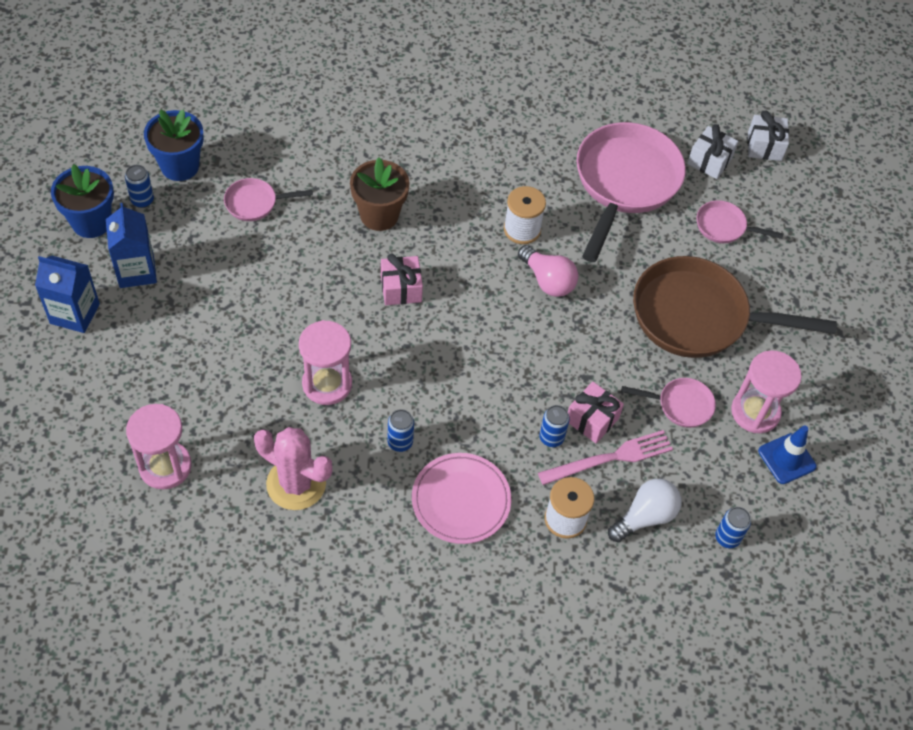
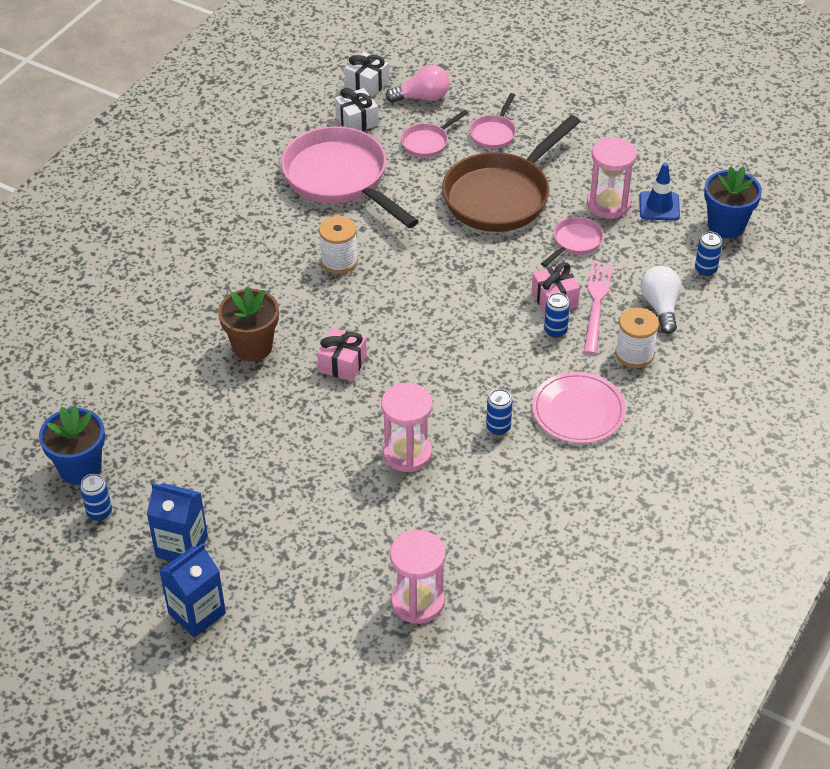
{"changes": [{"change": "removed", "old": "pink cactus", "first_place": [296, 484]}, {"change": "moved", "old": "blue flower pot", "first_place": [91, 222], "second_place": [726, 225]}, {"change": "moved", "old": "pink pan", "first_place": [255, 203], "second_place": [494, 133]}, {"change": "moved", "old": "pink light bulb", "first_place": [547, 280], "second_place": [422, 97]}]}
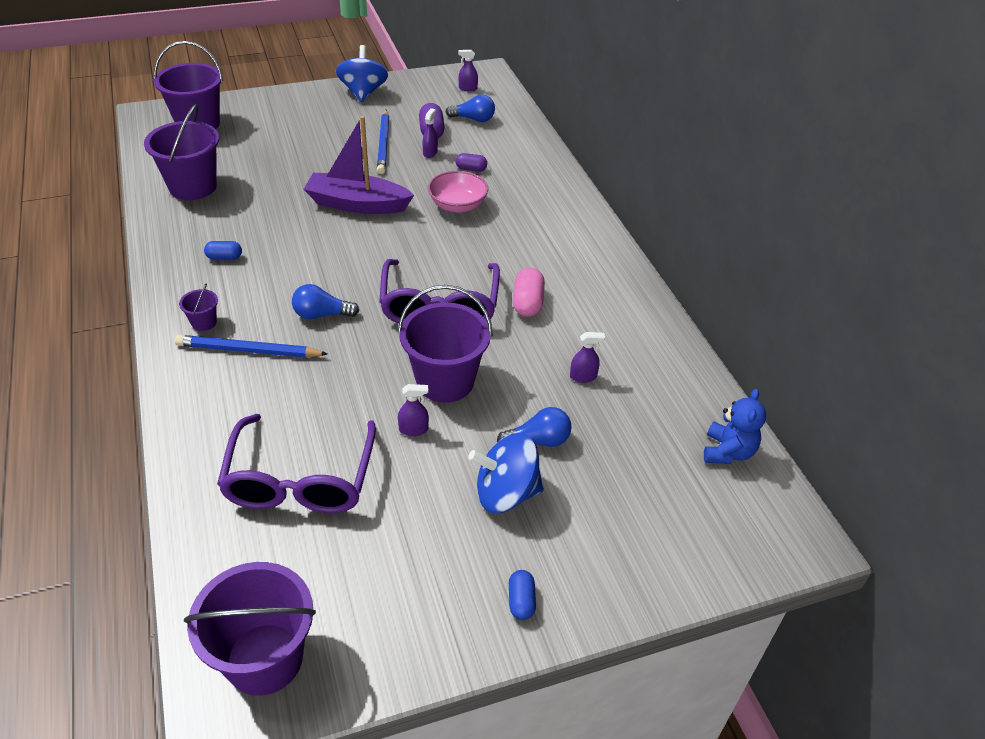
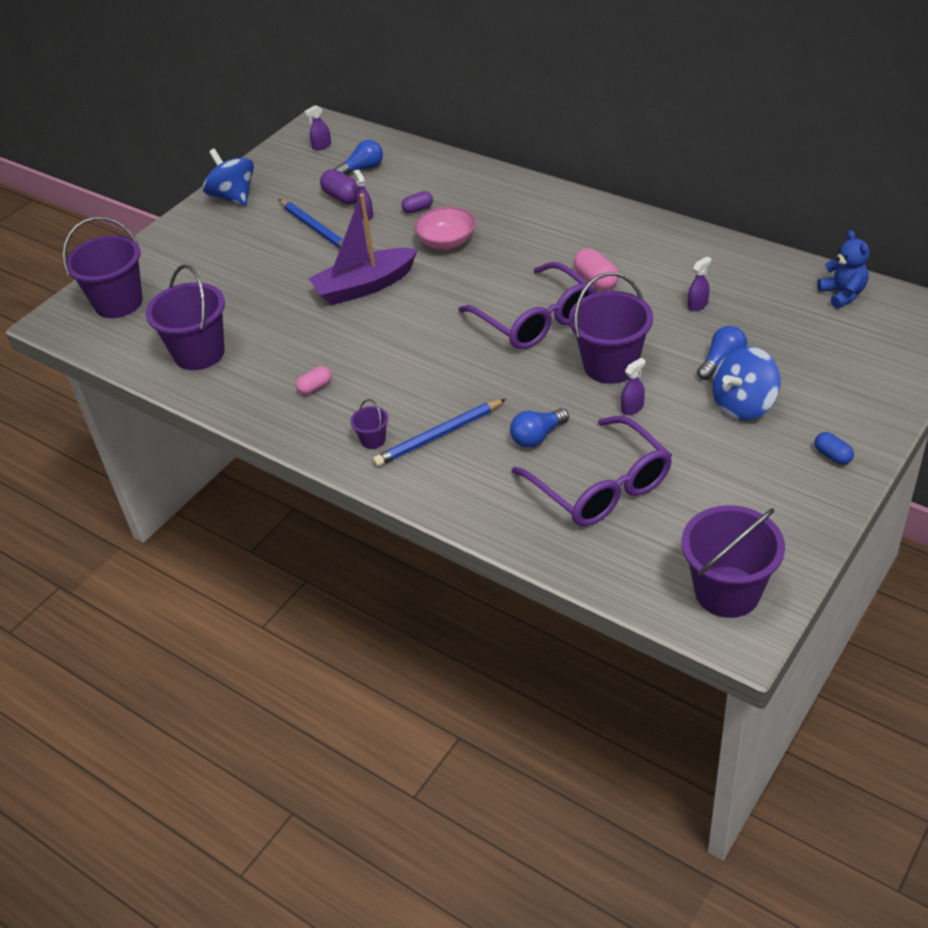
{"changes": [{"change": "moved", "old": "blue light bulb", "first_place": [322, 314], "second_place": [537, 436]}, {"change": "recoloured", "old": "blue capsule", "new": "pink capsule", "first_place": [224, 257], "second_place": [315, 387]}]}
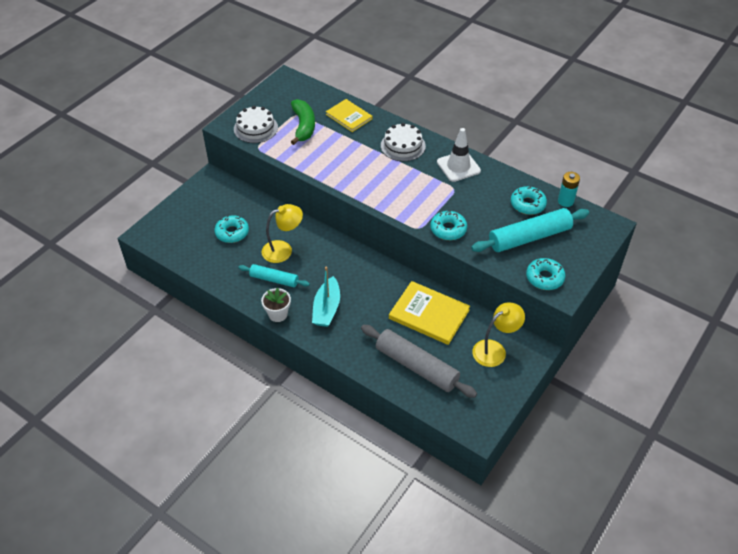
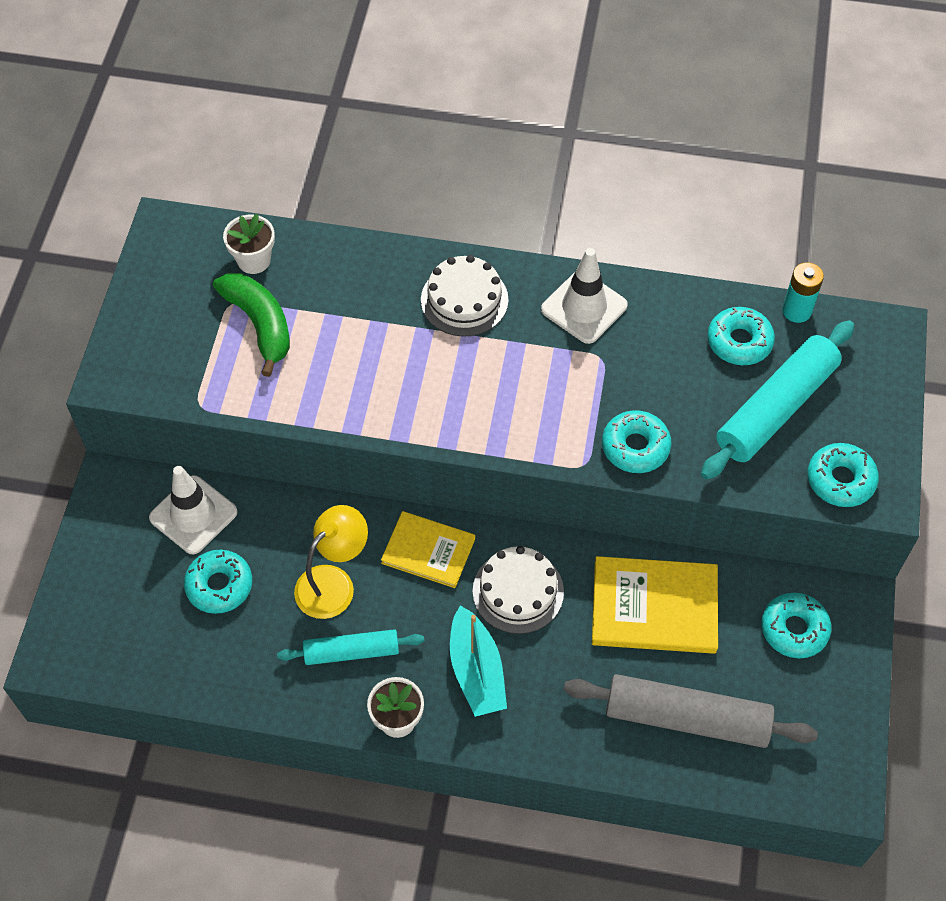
{"changes": [{"change": "added", "new": "white traffic cone", "second_place": [193, 515]}, {"change": "added", "new": "white flower pot", "second_place": [254, 260]}, {"change": "moved", "old": "white cake", "first_place": [255, 128], "second_place": [518, 591]}, {"change": "moved", "old": "yellow book", "first_place": [349, 116], "second_place": [428, 551]}, {"change": "replaced", "old": "yellow lamp", "new": "turquoise donut", "first_place": [495, 350], "second_place": [794, 629]}]}
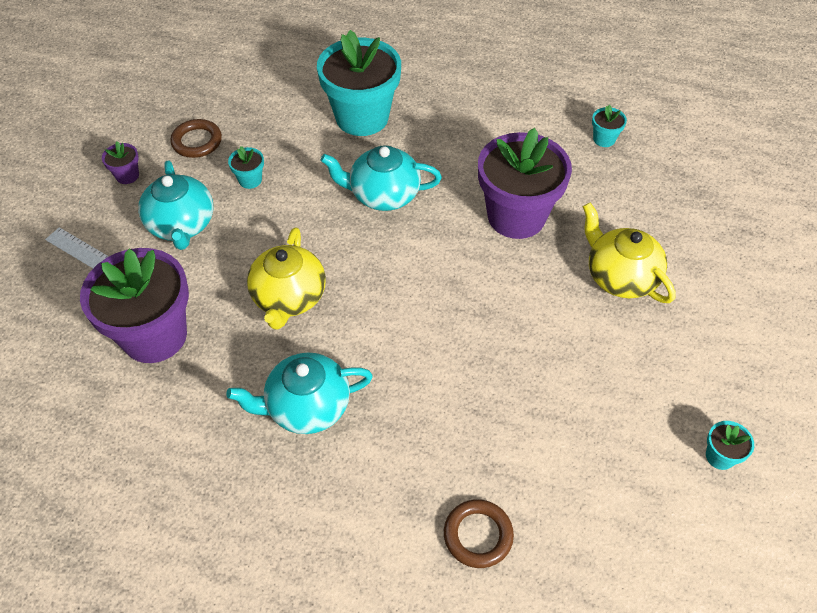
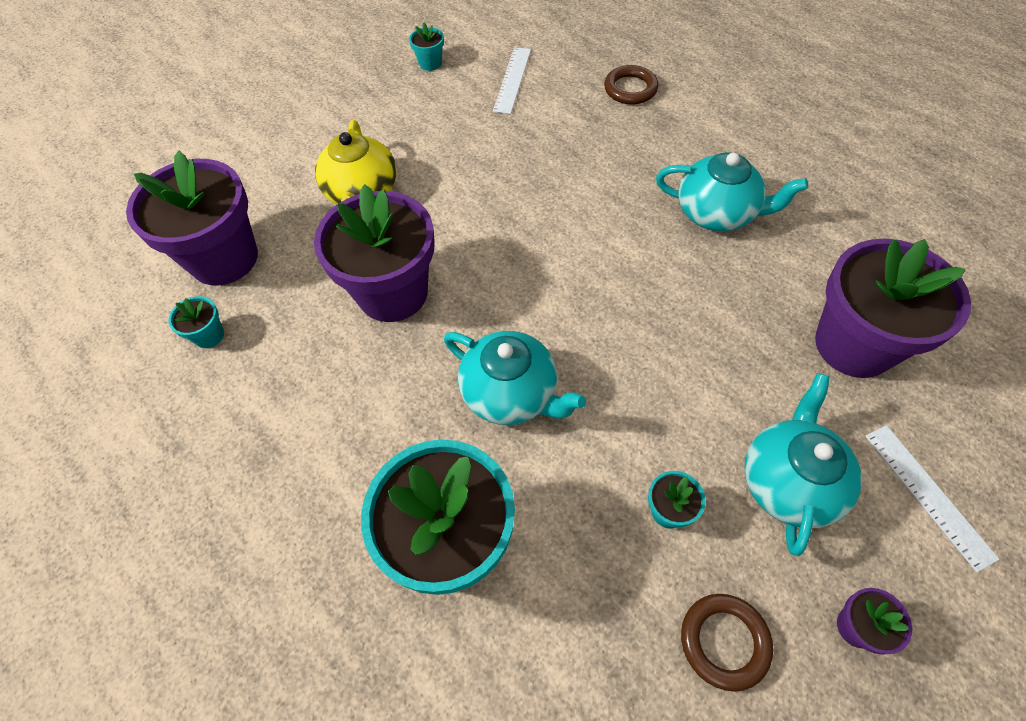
{"changes": [{"change": "removed", "old": "yellow teapot", "first_place": [289, 298]}, {"change": "added", "new": "purple flower pot", "second_place": [224, 258]}, {"change": "added", "new": "white ruler", "second_place": [512, 80]}]}
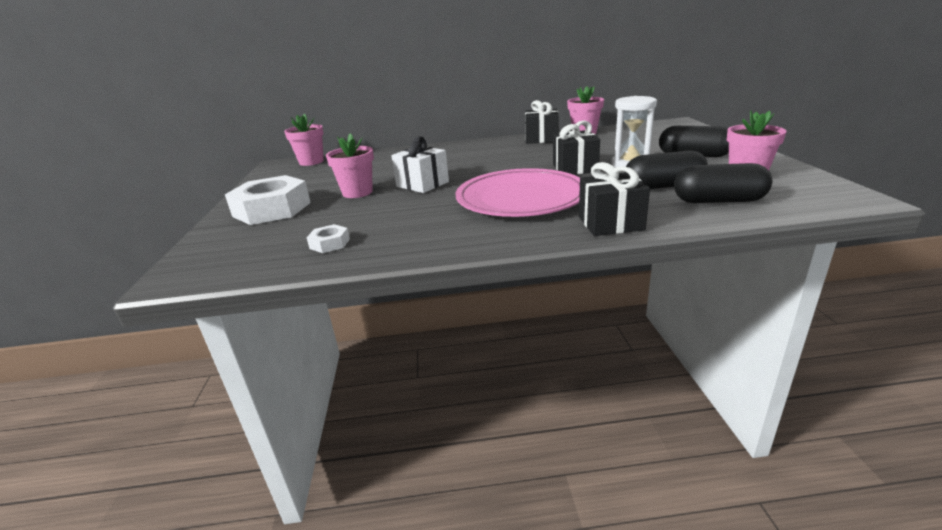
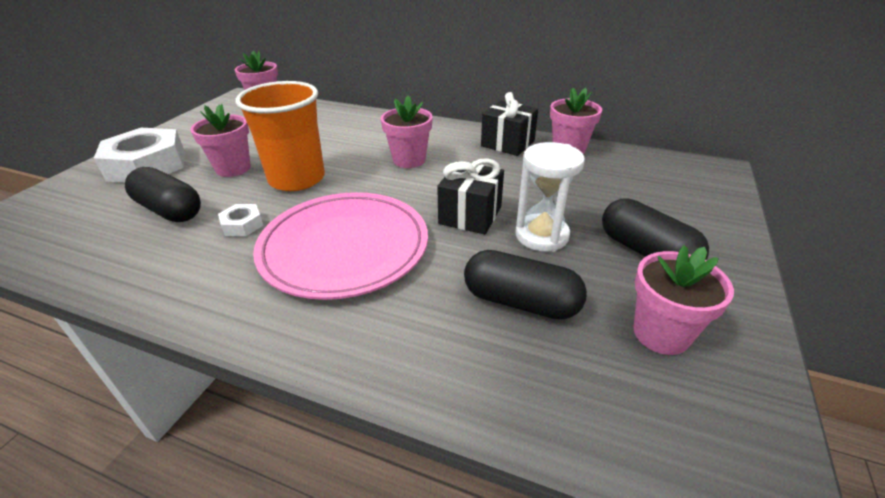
{"changes": [{"change": "removed", "old": "black gift", "first_place": [610, 223]}, {"change": "added", "new": "pink flower pot", "second_place": [409, 160]}, {"change": "moved", "old": "white nut", "first_place": [330, 244], "second_place": [242, 225]}, {"change": "moved", "old": "black capsule", "first_place": [718, 201], "second_place": [169, 210]}, {"change": "replaced", "old": "white gift", "new": "orange cup", "first_place": [422, 184], "second_place": [297, 179]}]}
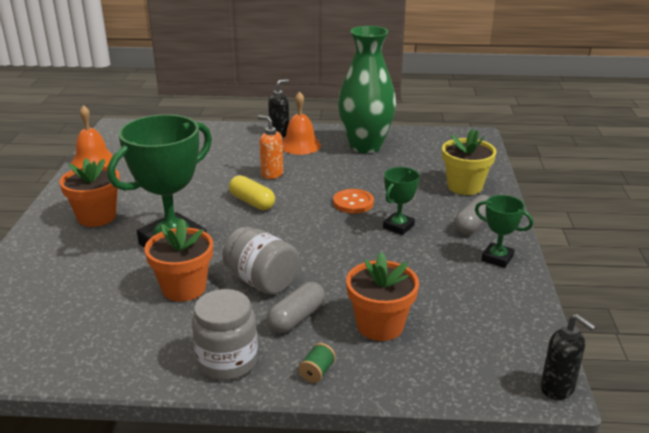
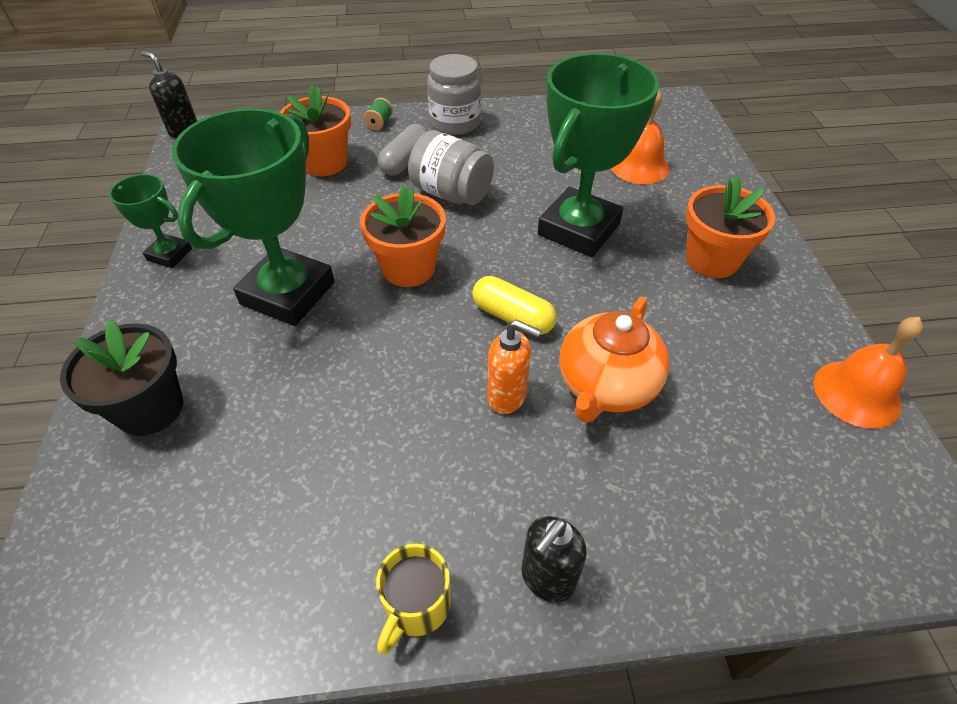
{"changes": [{"change": "removed", "old": "orange button", "first_place": [353, 203]}, {"change": "removed", "old": "green vase", "first_place": [365, 146]}, {"change": "removed", "old": "grey capsule", "first_place": [473, 224]}, {"change": "added", "new": "yellow mug", "second_place": [416, 606]}, {"change": "added", "new": "orange teapot", "second_place": [606, 386]}, {"change": "moved", "old": "orange flower pot", "first_place": [184, 288], "second_place": [408, 268]}, {"change": "moved", "old": "orange bell", "first_place": [300, 145], "second_place": [639, 166]}, {"change": "recoloured", "old": "yellow flower pot", "new": "black flower pot", "first_place": [464, 186], "second_place": [150, 409]}, {"change": "resized", "old": "green trophy", "first_place": [398, 226], "second_place": [288, 293], "factor": 2.04}]}
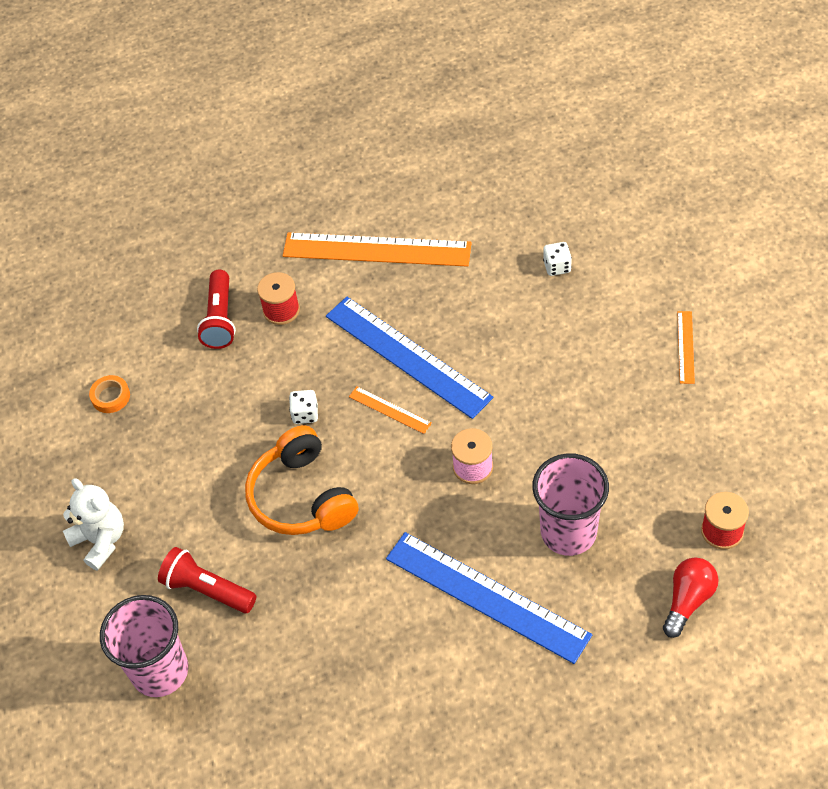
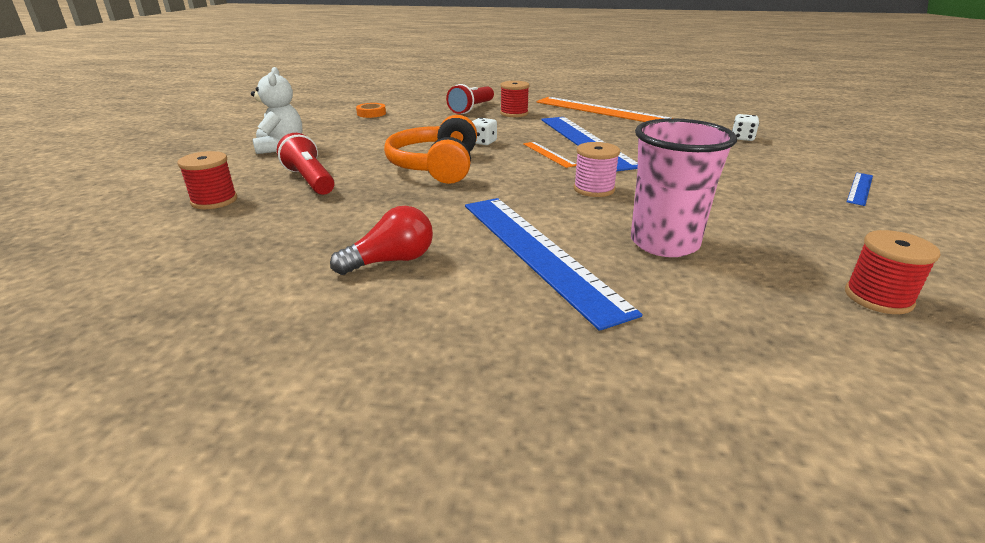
{"changes": [{"change": "moved", "old": "red light bulb", "first_place": [688, 600], "second_place": [391, 261]}, {"change": "replaced", "old": "pink cup", "new": "red spool", "first_place": [160, 671], "second_place": [214, 201]}, {"change": "recoloured", "old": "orange ruler", "new": "blue ruler", "first_place": [685, 347], "second_place": [860, 188]}]}
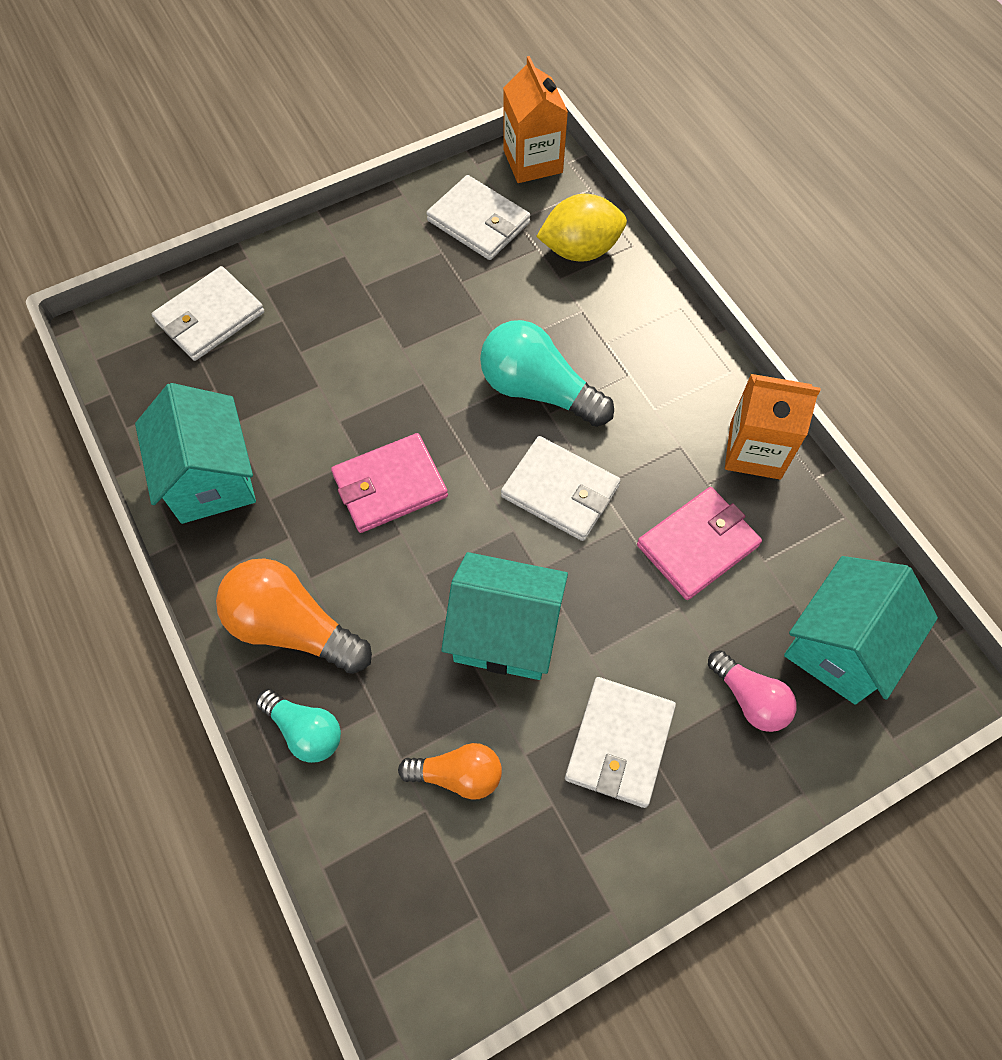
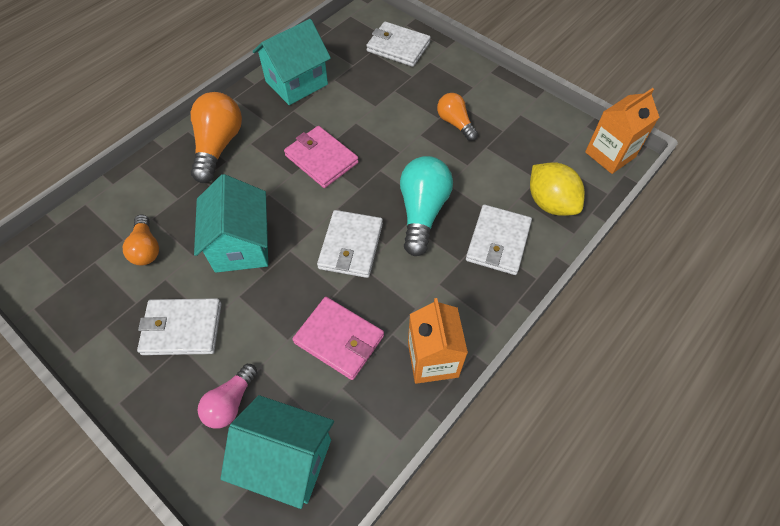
{"changes": [{"change": "removed", "old": "turquoise light bulb", "first_place": [305, 730]}, {"change": "added", "new": "orange light bulb", "second_place": [455, 123]}, {"change": "moved", "old": "white wallet", "first_place": [478, 222], "second_place": [498, 242]}]}
